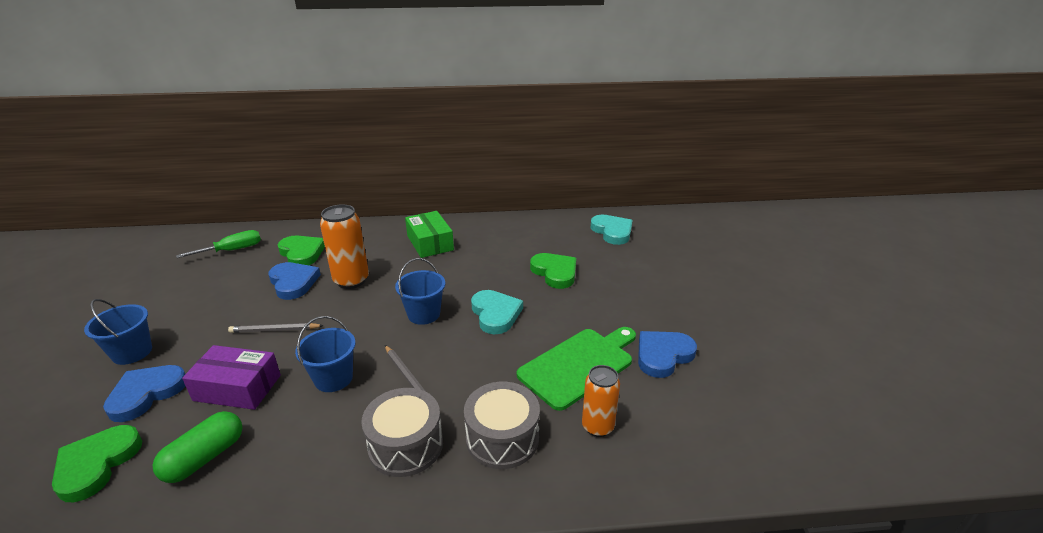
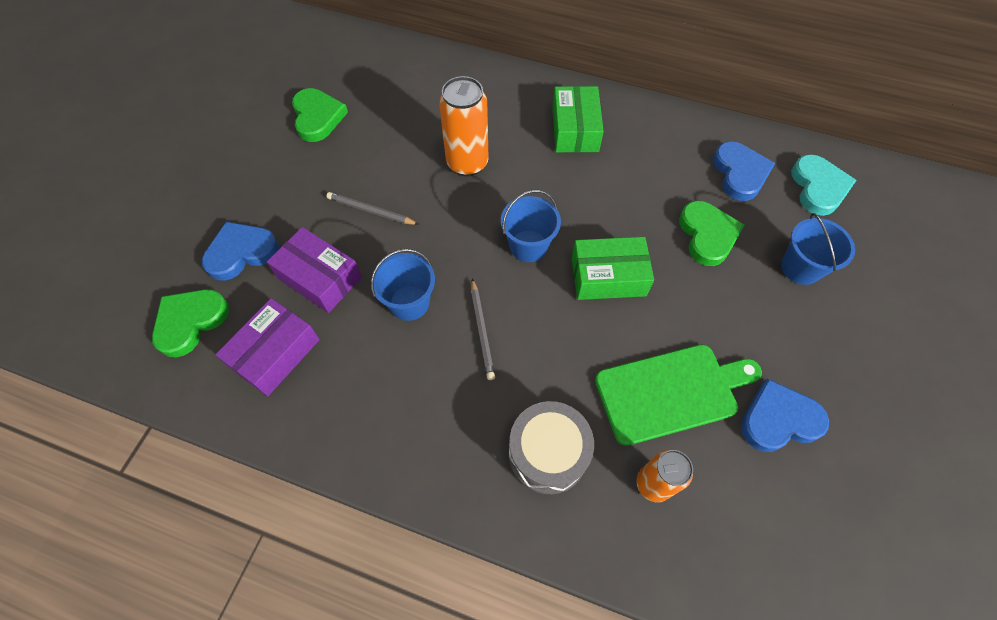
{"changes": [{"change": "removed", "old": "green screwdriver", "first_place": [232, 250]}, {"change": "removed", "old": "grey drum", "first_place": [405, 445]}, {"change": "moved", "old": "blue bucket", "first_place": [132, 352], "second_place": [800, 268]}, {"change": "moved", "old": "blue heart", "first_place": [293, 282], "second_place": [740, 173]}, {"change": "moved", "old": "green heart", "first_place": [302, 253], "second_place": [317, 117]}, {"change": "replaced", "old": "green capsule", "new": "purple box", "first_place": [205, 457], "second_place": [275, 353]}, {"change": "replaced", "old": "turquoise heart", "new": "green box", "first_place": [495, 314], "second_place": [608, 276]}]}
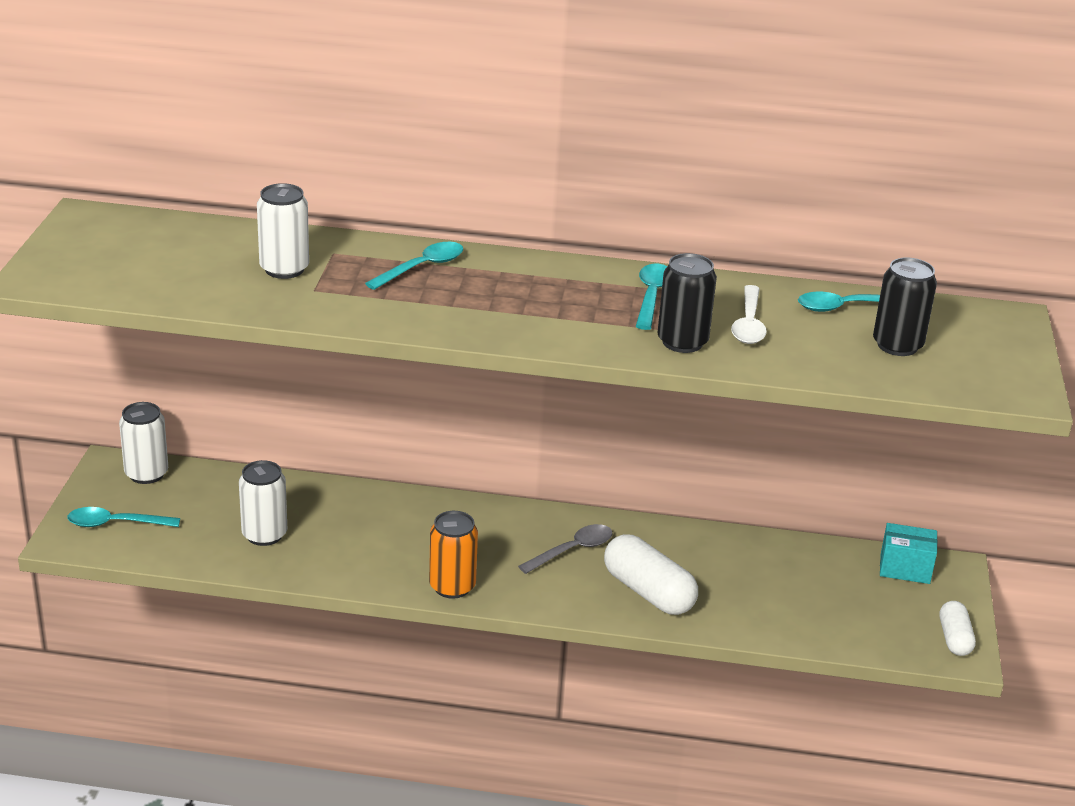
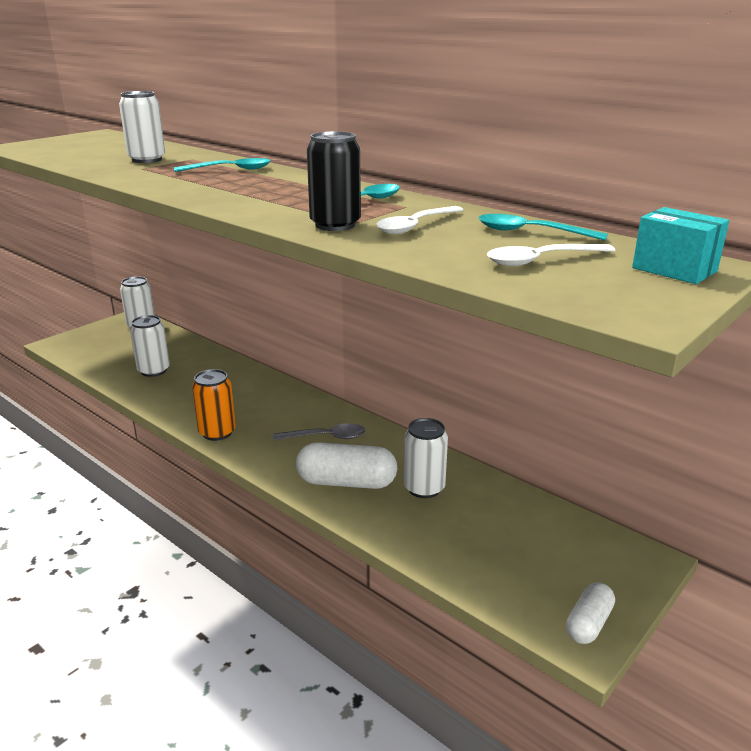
{"changes": [{"change": "removed", "old": "turquoise spoon", "first_place": [116, 524]}, {"change": "added", "new": "white can", "second_place": [424, 488]}, {"change": "moved", "old": "turquoise box", "first_place": [905, 569], "second_place": [674, 270]}, {"change": "replaced", "old": "black can", "new": "white spoon", "first_place": [897, 345], "second_place": [541, 260]}, {"change": "turned", "old": "white capsule", "first_place": [648, 592], "second_place": [346, 482], "degrees": -75}]}
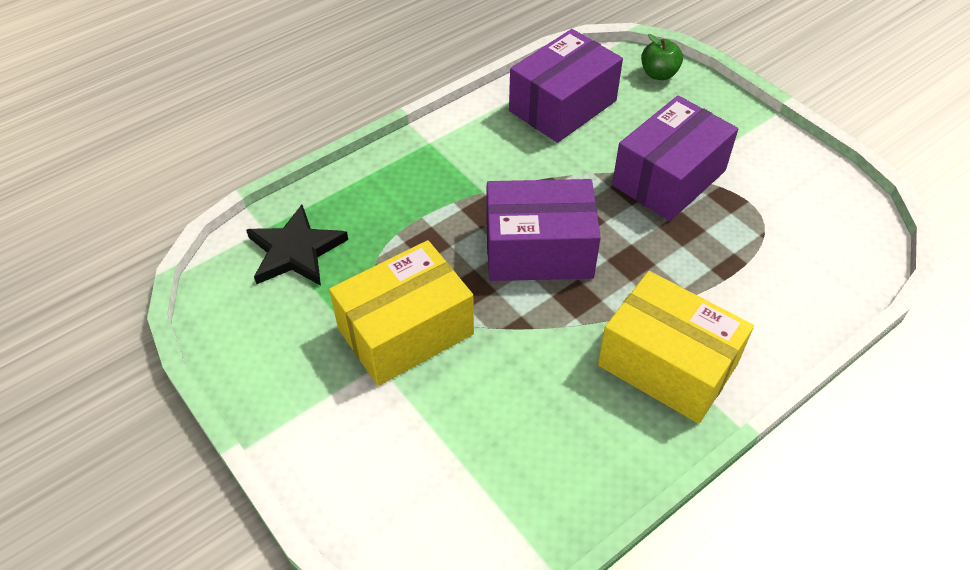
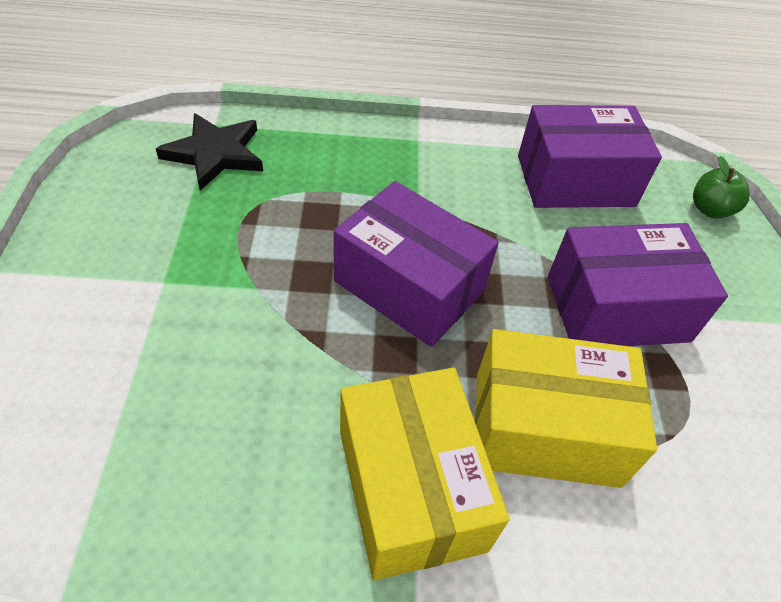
{"changes": [{"change": "moved", "old": "yellow box", "first_place": [406, 331], "second_place": [545, 428]}]}
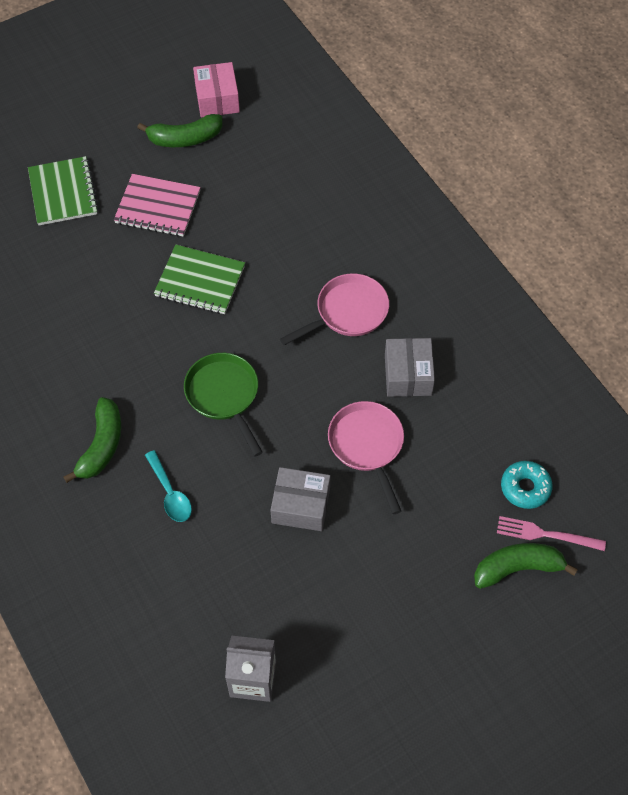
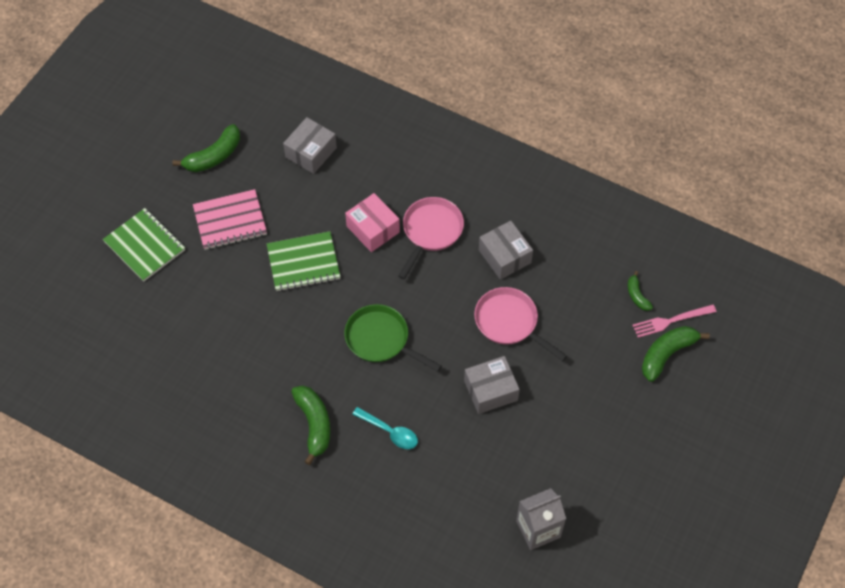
{"changes": [{"change": "added", "new": "grey box", "second_place": [311, 152]}, {"change": "moved", "old": "pink box", "first_place": [217, 99], "second_place": [373, 229]}, {"change": "replaced", "old": "turquoise donut", "new": "green banana", "first_place": [525, 488], "second_place": [637, 295]}]}
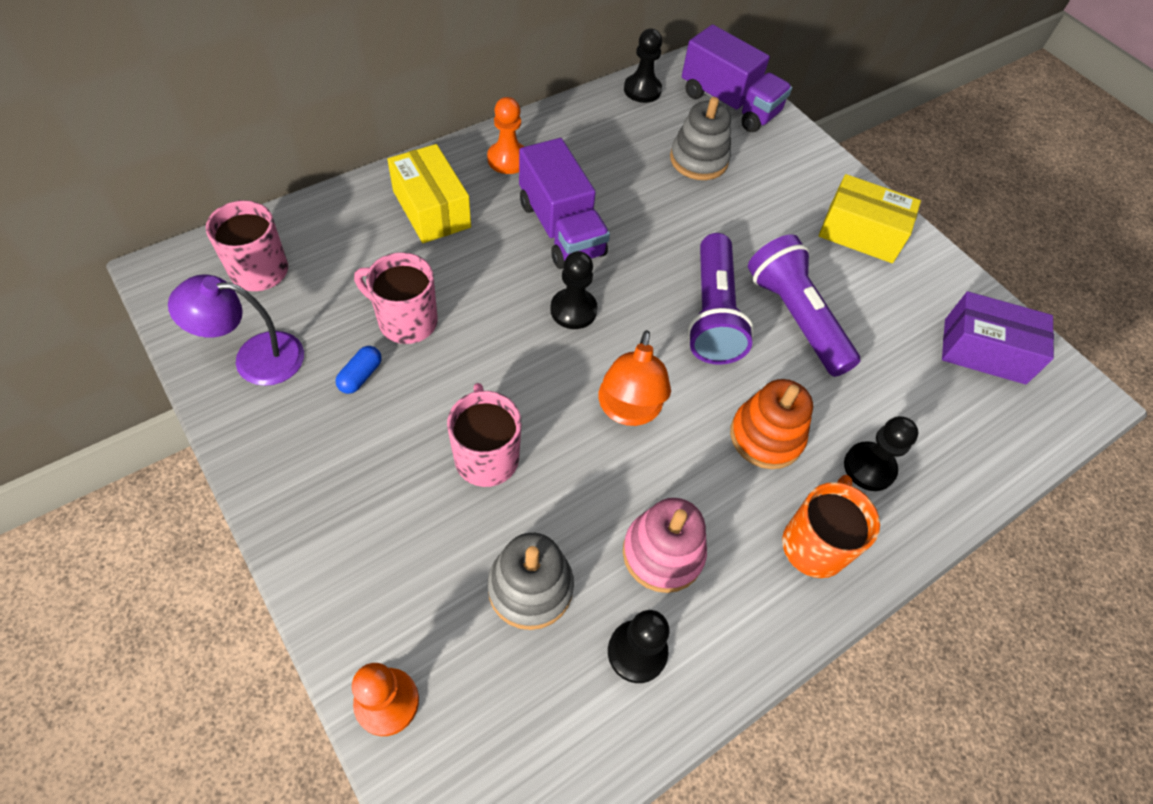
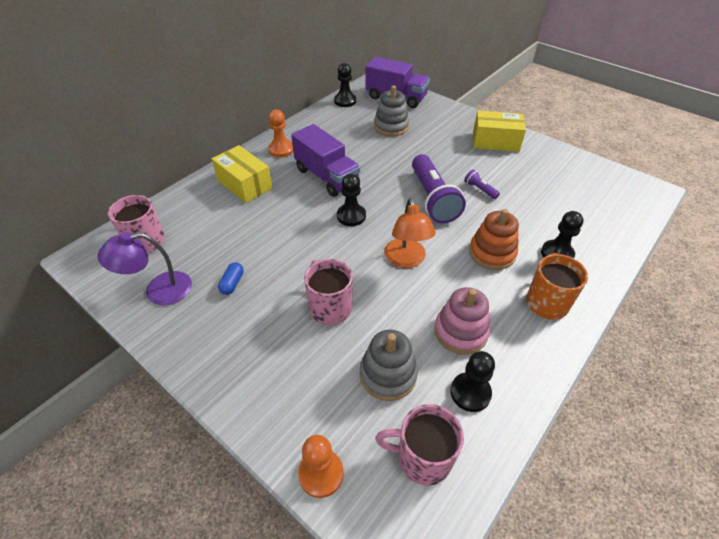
{"changes": [{"change": "removed", "old": "purple box", "first_place": [984, 351]}, {"change": "moved", "old": "pink mug", "first_place": [406, 321], "second_place": [422, 458]}, {"change": "resized", "old": "purple flashlight", "first_place": [795, 317], "second_place": [479, 189], "factor": 0.43}]}
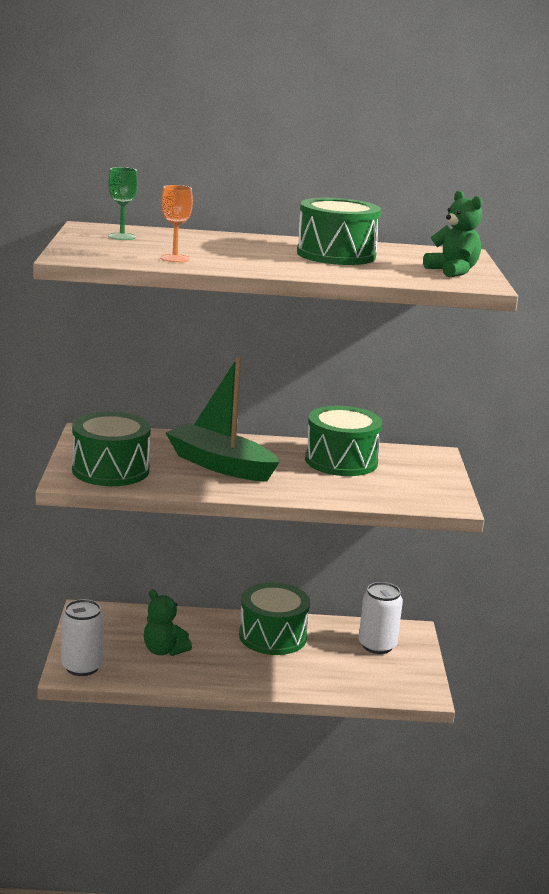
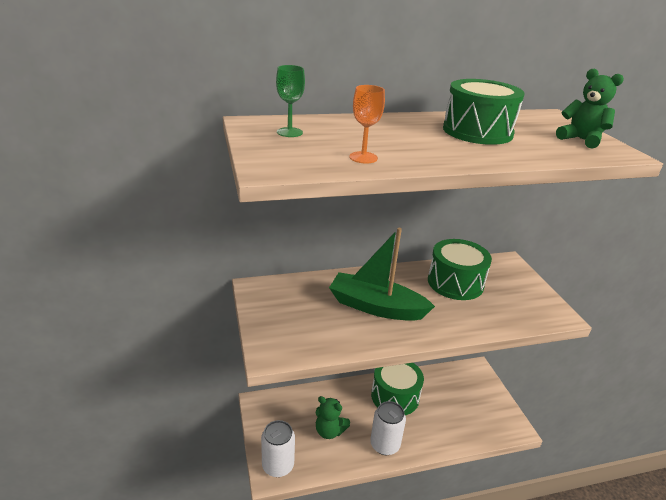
{"changes": [{"change": "removed", "old": "green drum", "first_place": [111, 470]}, {"change": "moved", "old": "white can", "first_place": [377, 645], "second_place": [385, 445]}]}
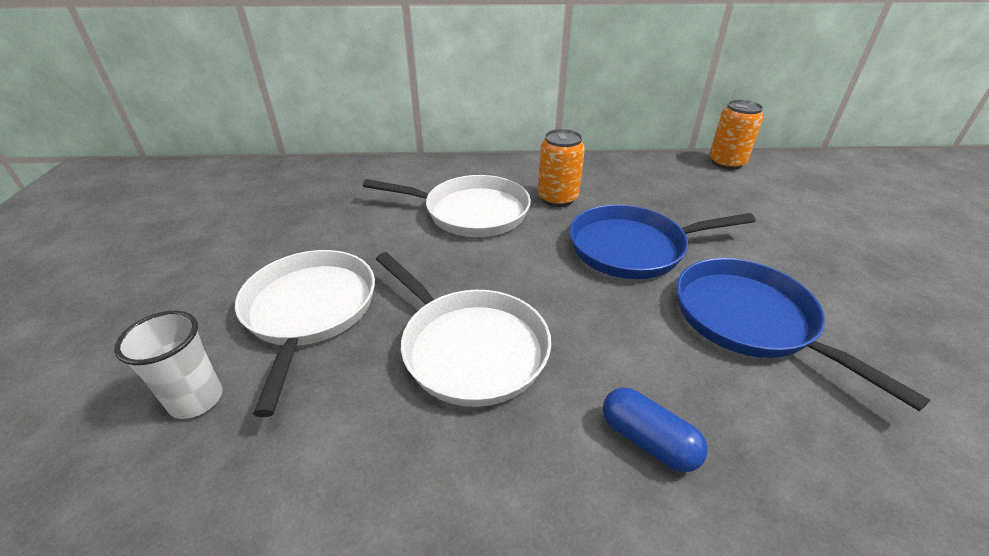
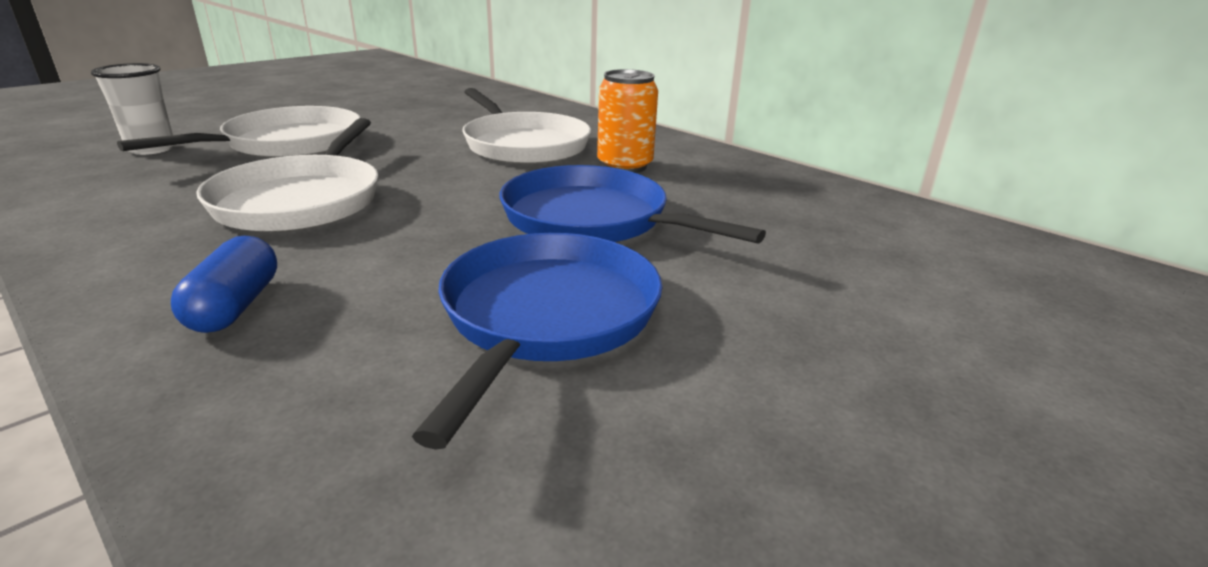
{"changes": [{"change": "removed", "old": "orange can", "first_place": [726, 163]}]}
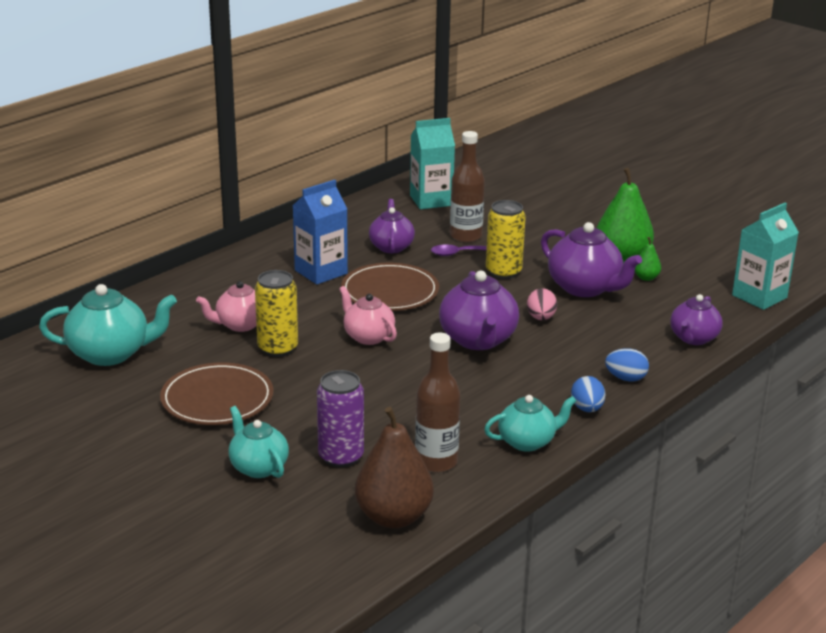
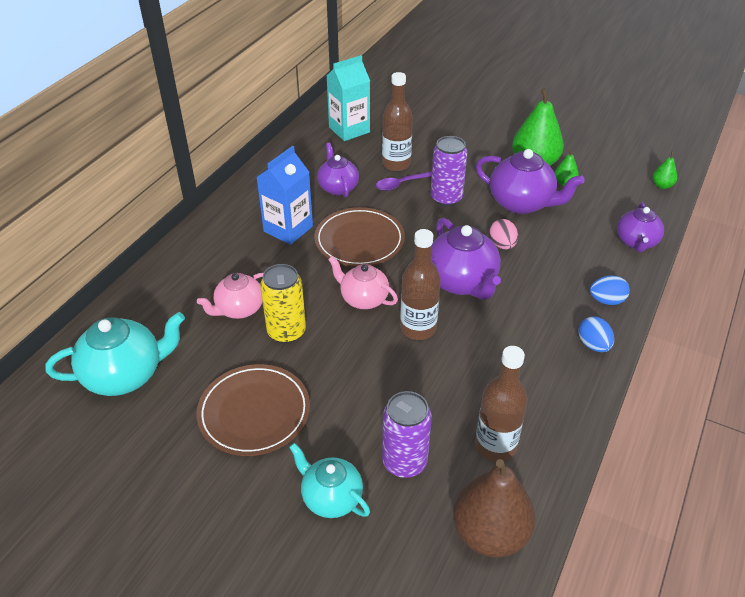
{"changes": [{"change": "removed", "old": "turquoise teapot", "first_place": [527, 442]}, {"change": "added", "new": "brown bottle", "second_place": [418, 328]}, {"change": "replaced", "old": "turquoise carton", "new": "green pear", "first_place": [759, 296], "second_place": [662, 185]}, {"change": "recoloured", "old": "yellow can", "new": "purple can", "first_place": [503, 272], "second_place": [446, 198]}]}
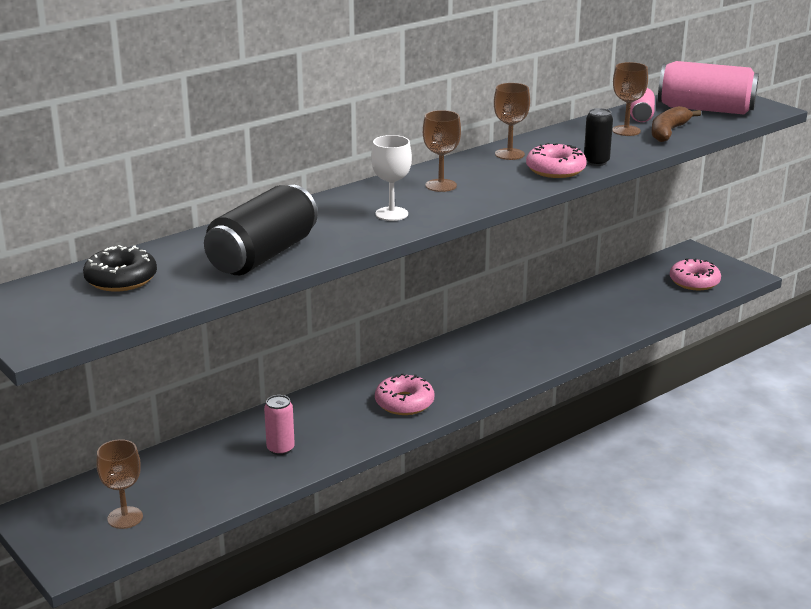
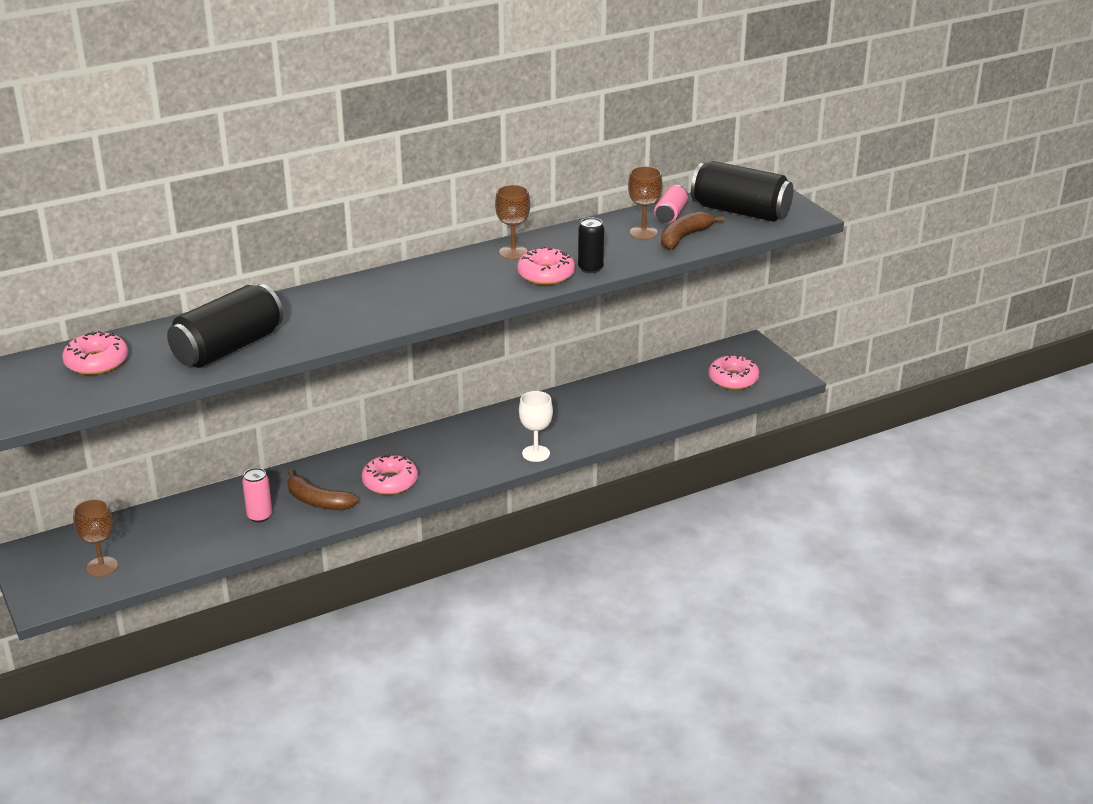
{"changes": [{"change": "removed", "old": "brown goblet", "first_place": [441, 185]}, {"change": "added", "new": "brown banana", "second_place": [317, 501]}, {"change": "moved", "old": "white goblet", "first_place": [391, 214], "second_place": [536, 453]}, {"change": "recoloured", "old": "black donut", "new": "pink donut", "first_place": [121, 279], "second_place": [97, 362]}, {"change": "recoloured", "old": "pink can", "new": "black can", "first_place": [705, 109], "second_place": [740, 211]}]}
